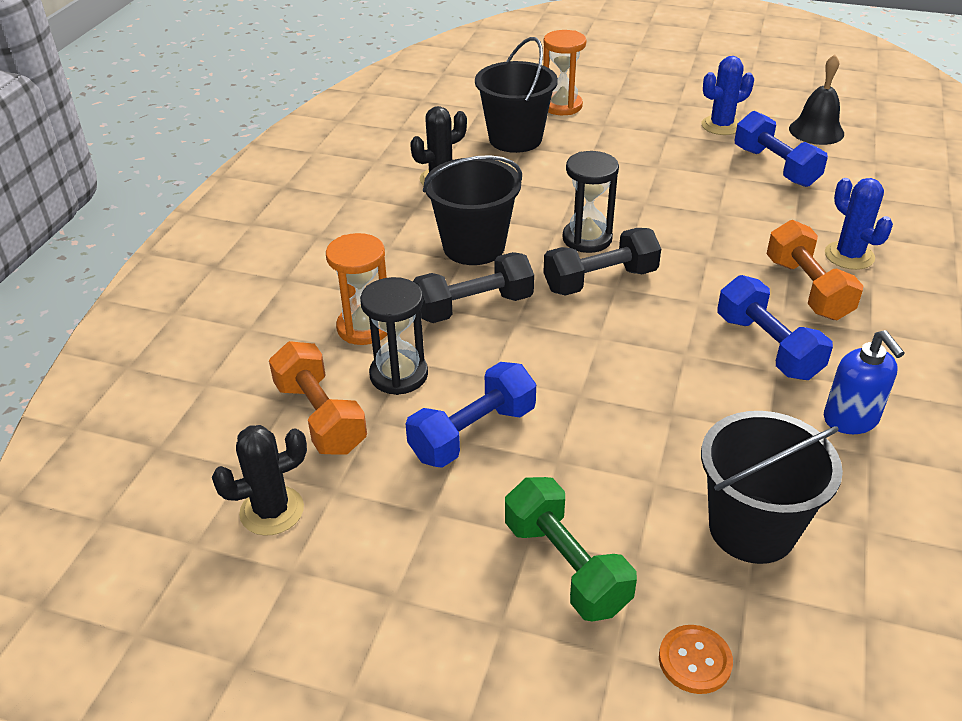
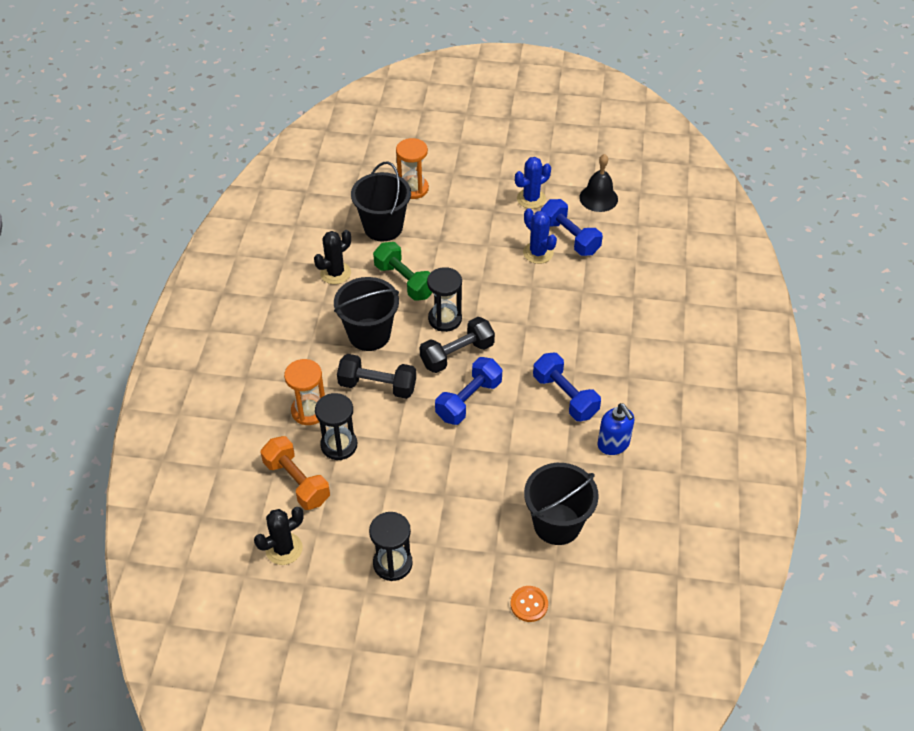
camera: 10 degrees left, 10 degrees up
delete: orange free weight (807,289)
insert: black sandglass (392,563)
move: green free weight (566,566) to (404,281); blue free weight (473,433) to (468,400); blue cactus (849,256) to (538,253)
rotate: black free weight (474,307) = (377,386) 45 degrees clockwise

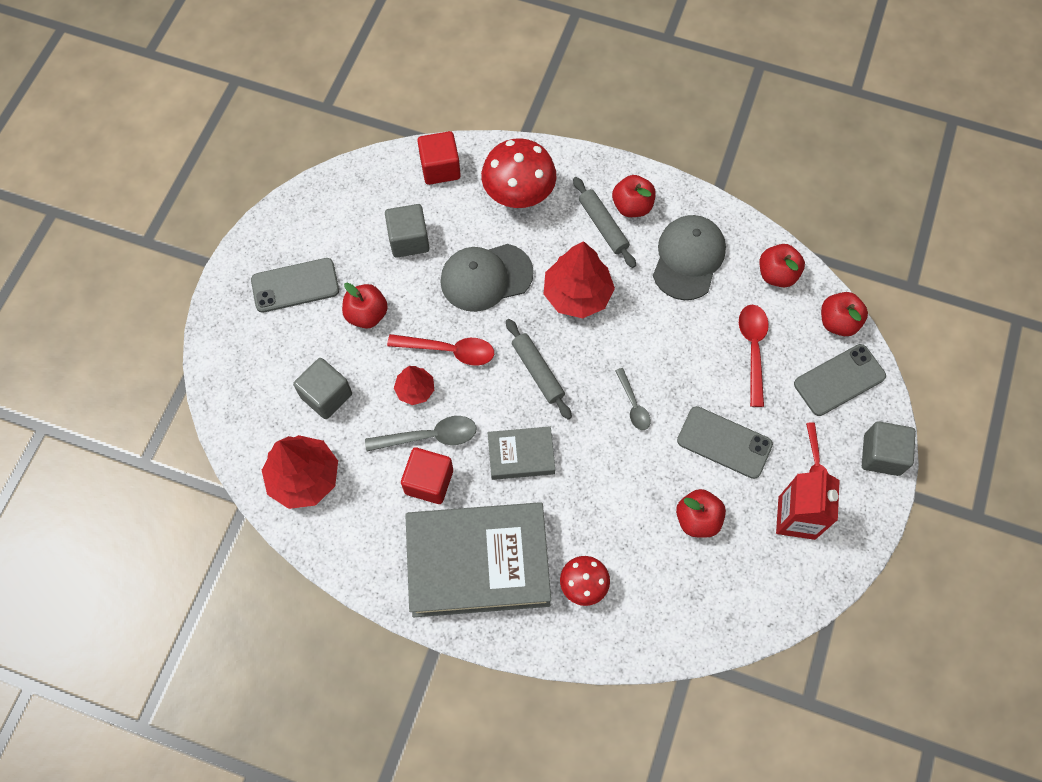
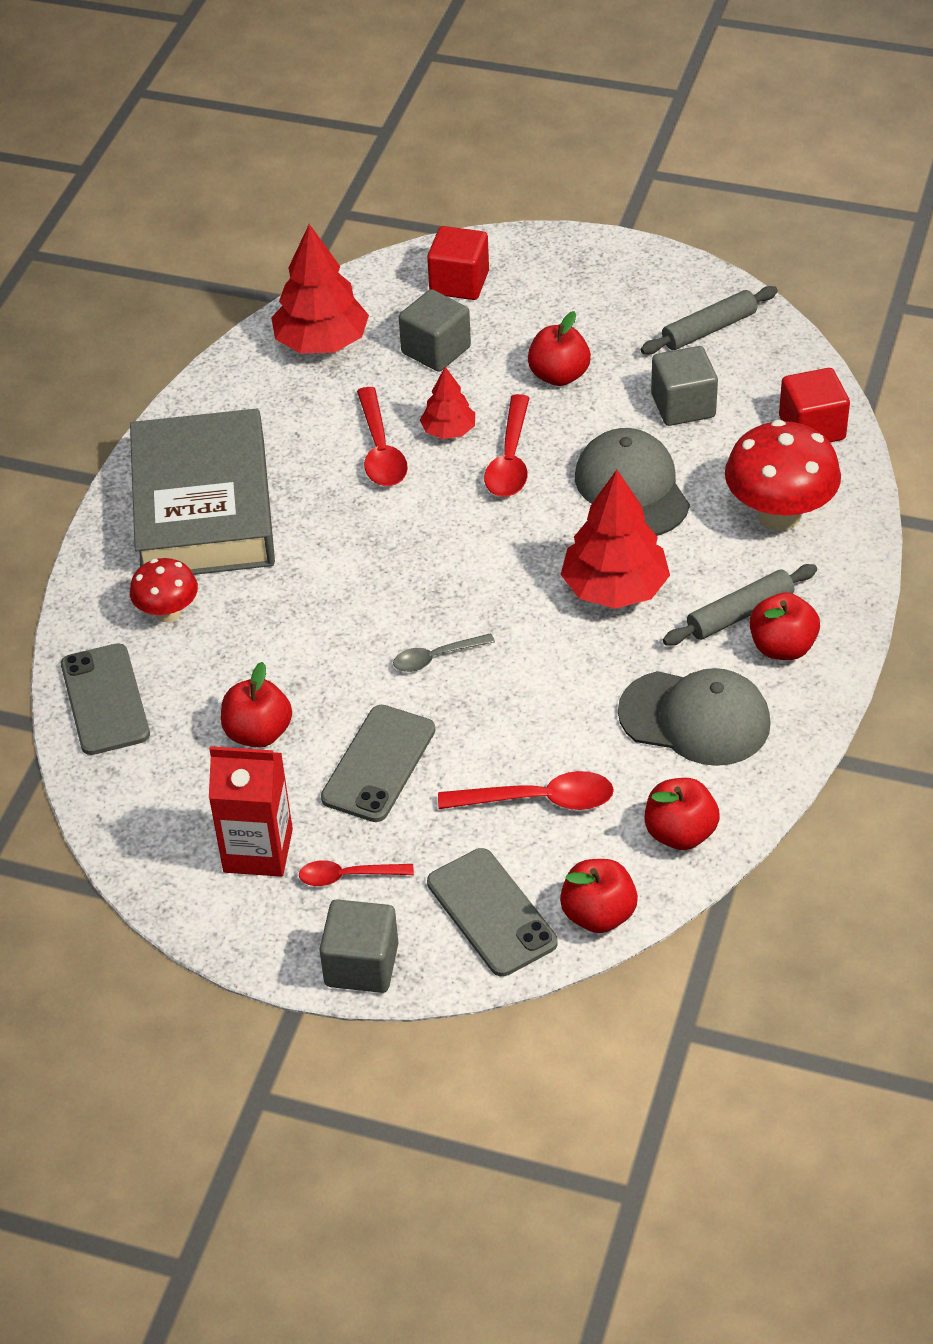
camera: 90 degrees right, 20 degrees down
delete: gray book (521,455)
move: gray mobile phone (295,285) to (105,700); red cube (429,481) to (459,283); gray pastry roller (537,372) to (709,329)
recolor: gray spoon (429,436) to red spoon (380,450)

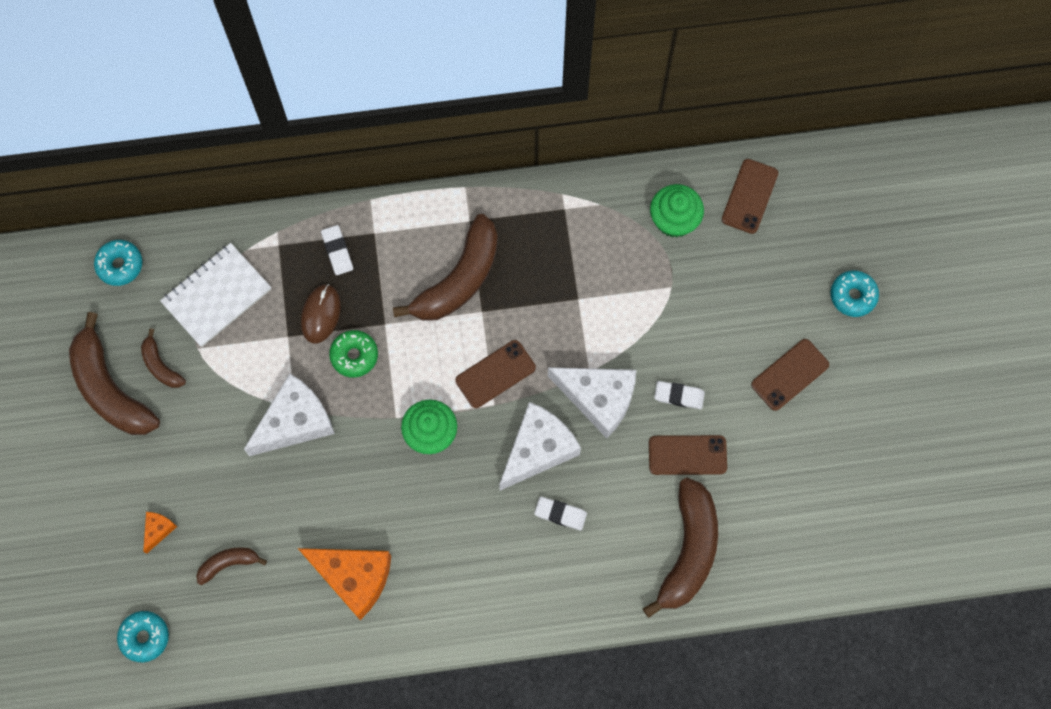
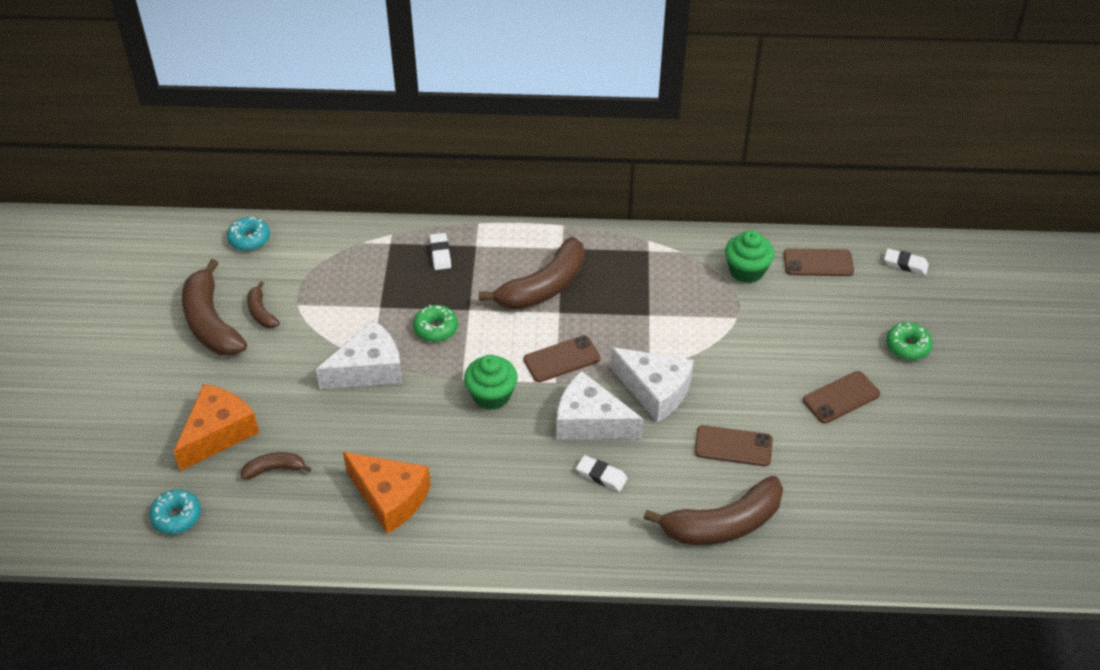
camera: 10 degrees right, 25 degrees down
delete: pure white notebook (217,296); dark brown computer mouse (321,314)
move: pure white eraser (679,396) to (905,264)
recolor: turquoise doughnut (853,296) to green doughnut (907,346)
rotate: pure white cheese (538,449) = (590,421) 120 degrees counterclockwise; dark brown banana (688,551) = (723,524) 45 degrees clockwise; dark brown mobile phone (749,196) = (818,263) 60 degrees clockwise
resize: orange cheese (158,530) = (218,433) x2.24

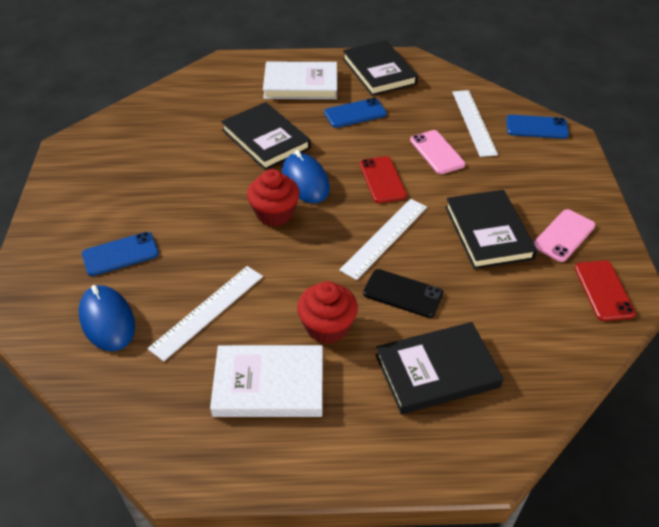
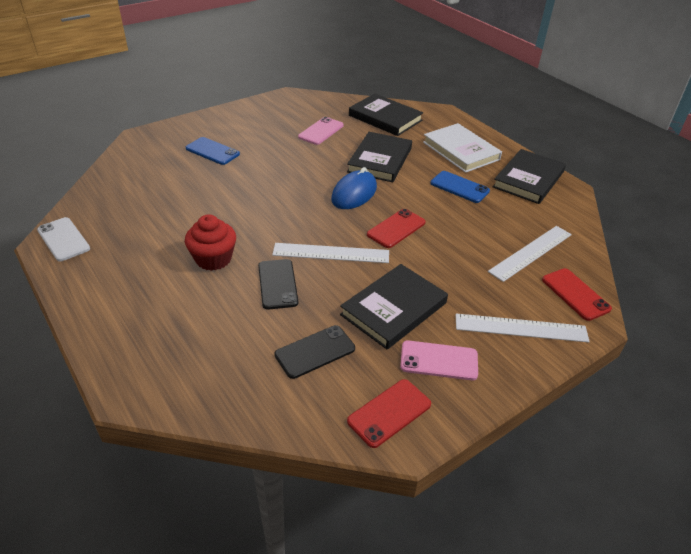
camera: 55 degrees right, 5 degrees down
delete: blue computer mouse (107,320); pure white book (269,384); red fairy cake (274,213)
insert: pure white mobile phone (63,239); black mobile phone (315,352)
move: rosy mobile phone (437,152) to (321,131); black book (437,371) to (385,118); pure white measuring stick (207,311) to (521,328)
recolor: blue mobile phone (536,127) to red mobile phone (575,294)

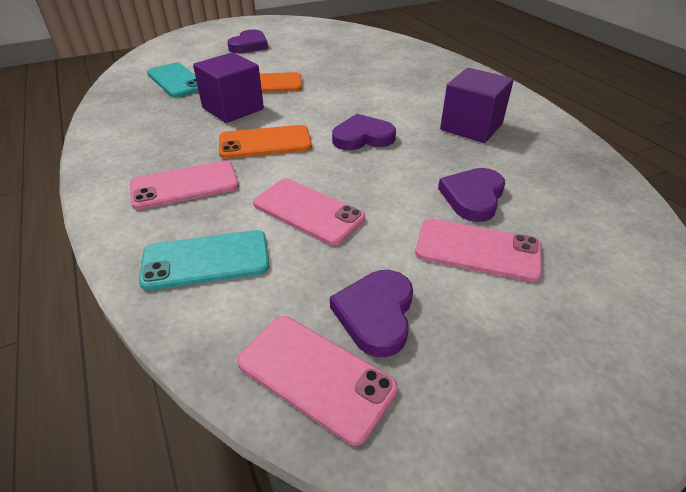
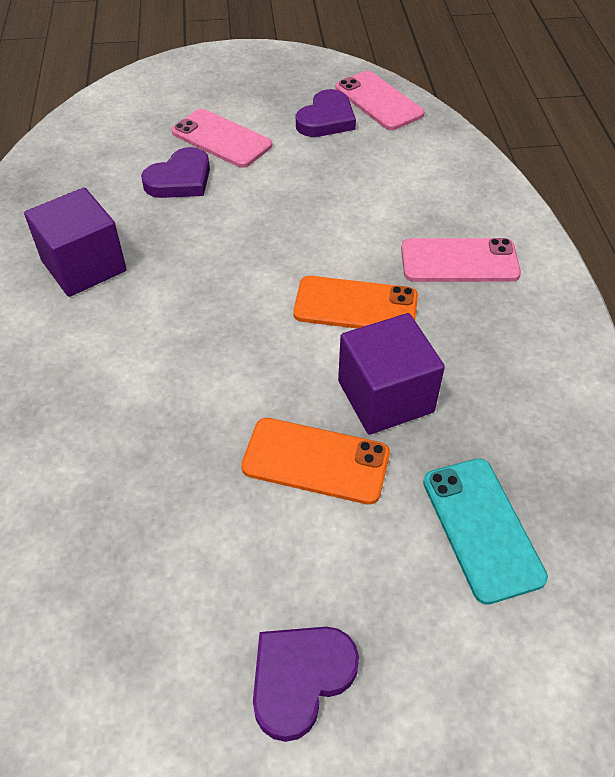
camera: 160 degrees left, 10 degrees up
delete: turquoise mobile phone (206,260); rosy mobile phone (308,211); royal purple love heart (362,137)

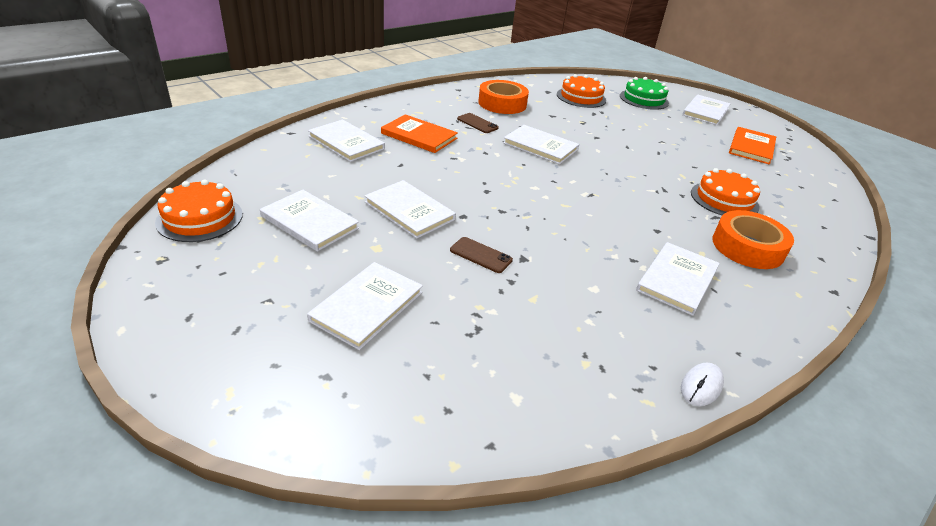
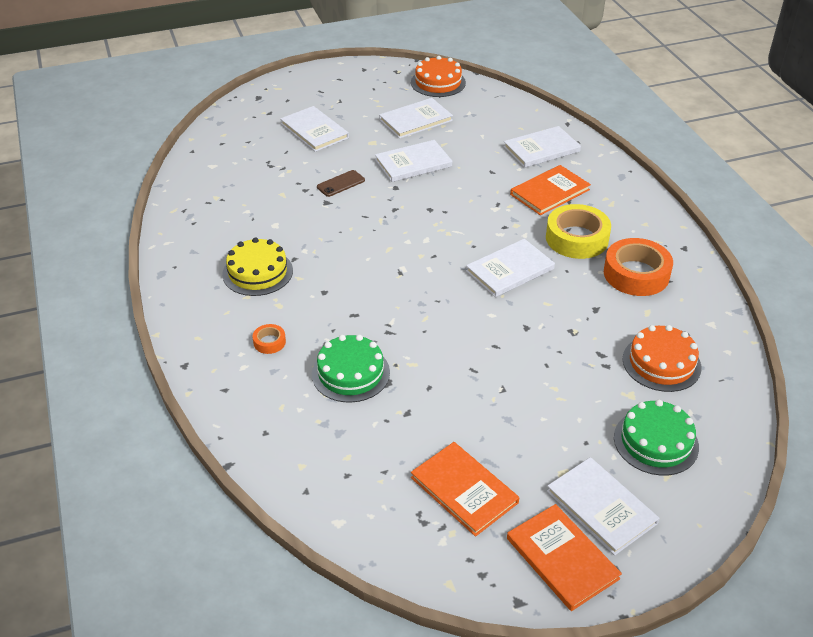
camera: 115 degrees right, 5 degrees up
delete: pure white computer mouse (701,386)
insert: orange book (562,558)
replace: pure white book (677,280) to golden gateau (257,272); dark brown mobile phone (477,123) to golden tape (577,238)
recolor: orange gateau (724,199) to green gateau (350,373)
resize: orange tape (747,247) = (269,342) x0.46

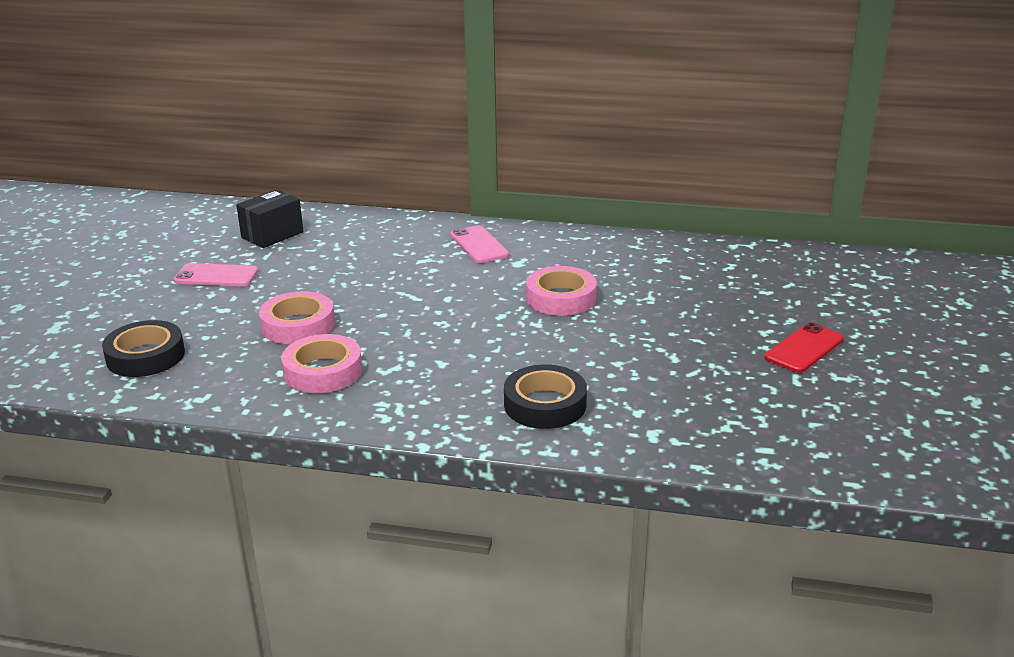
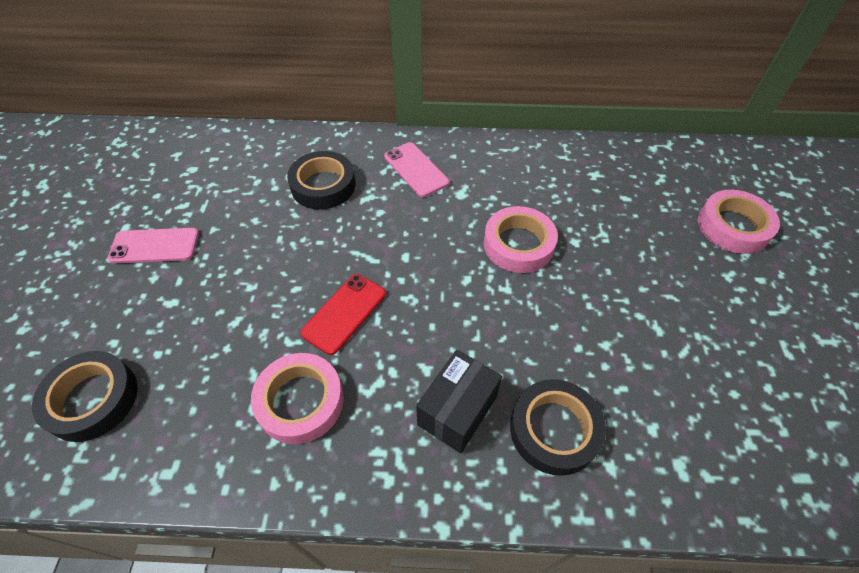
camera: 10 degrees left, 25 degrees up
insert: black tape (323,185)
move: red mobile phone (804,348) to (344,313); black parcel (272,235) to (457,411); rosy tape (298,325) to (733,227)

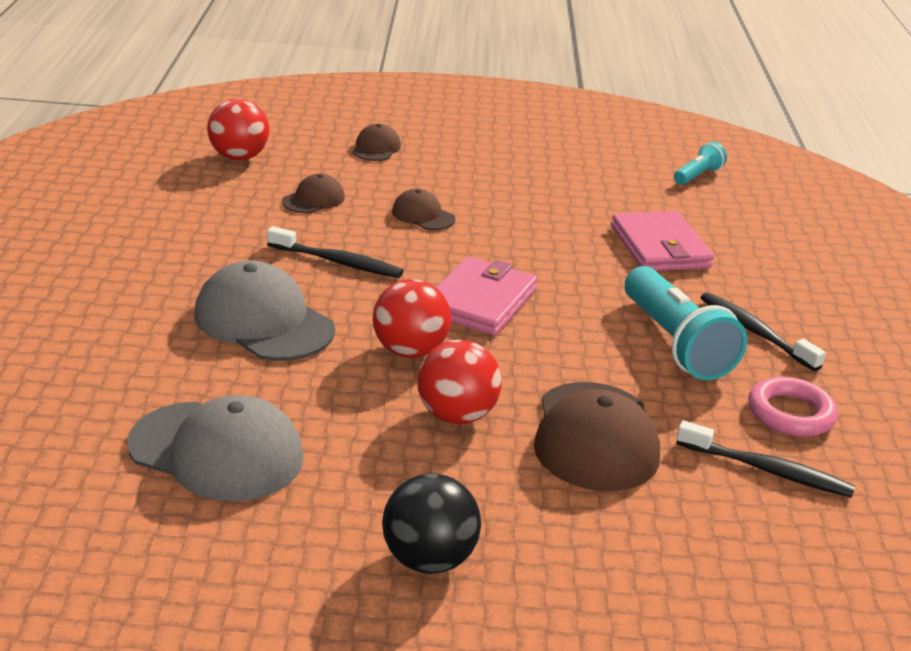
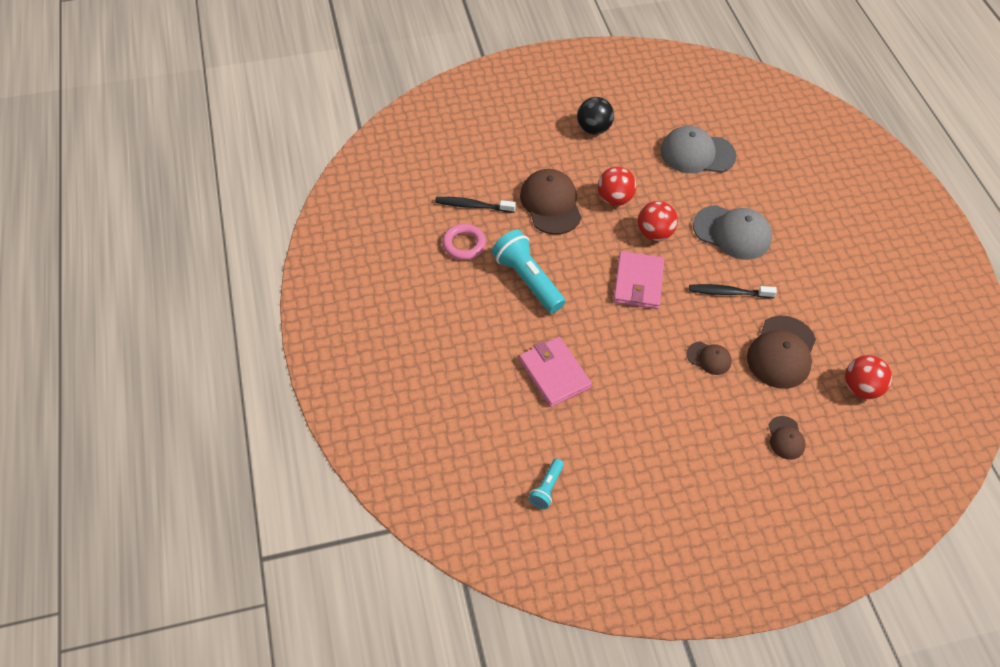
camera: 165 degrees right, 25 degrees up
delete: black tooth brush (755,332)
resize: dark brown baseball cap (313,199) = (781,352) x1.91

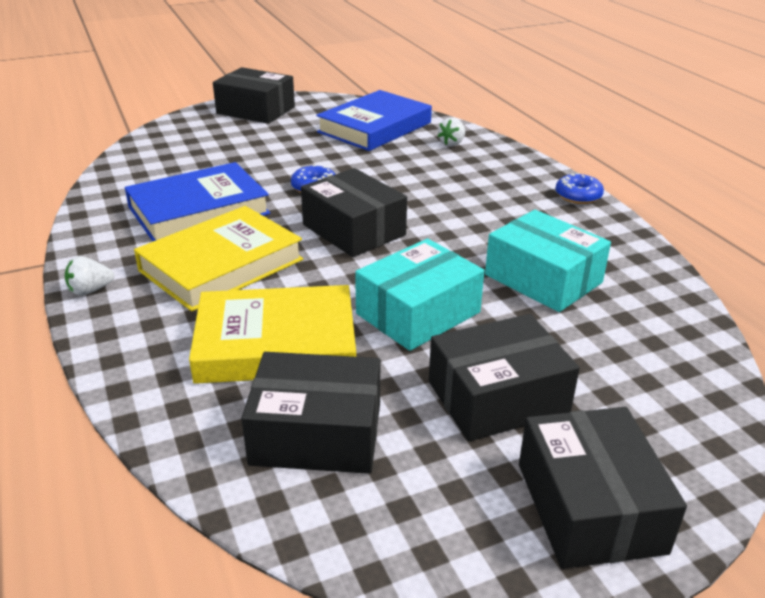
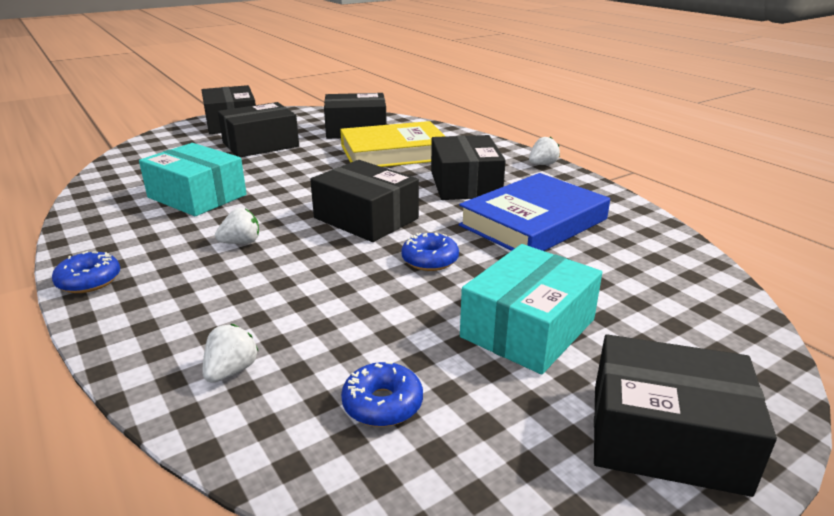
camera: 170 degrees right, 5 degrees down
insert: pure white berry (241,242)
move: turquoise parcel (418,313) to (528,328)
replace: blue book (374,127) to blue doughnut (382,404); golden book (221,265) to black parcel (465,184)

